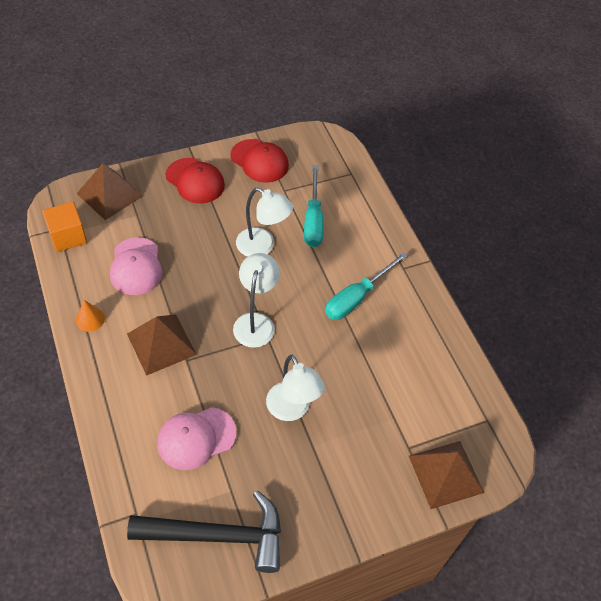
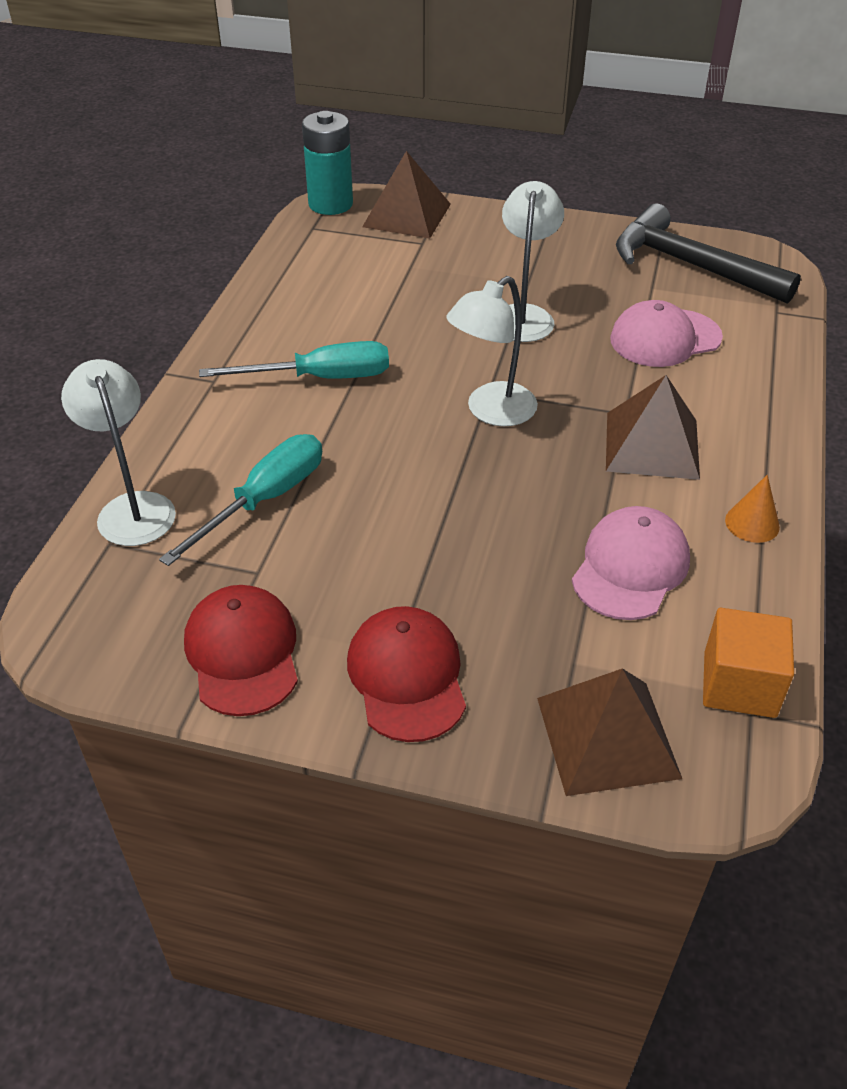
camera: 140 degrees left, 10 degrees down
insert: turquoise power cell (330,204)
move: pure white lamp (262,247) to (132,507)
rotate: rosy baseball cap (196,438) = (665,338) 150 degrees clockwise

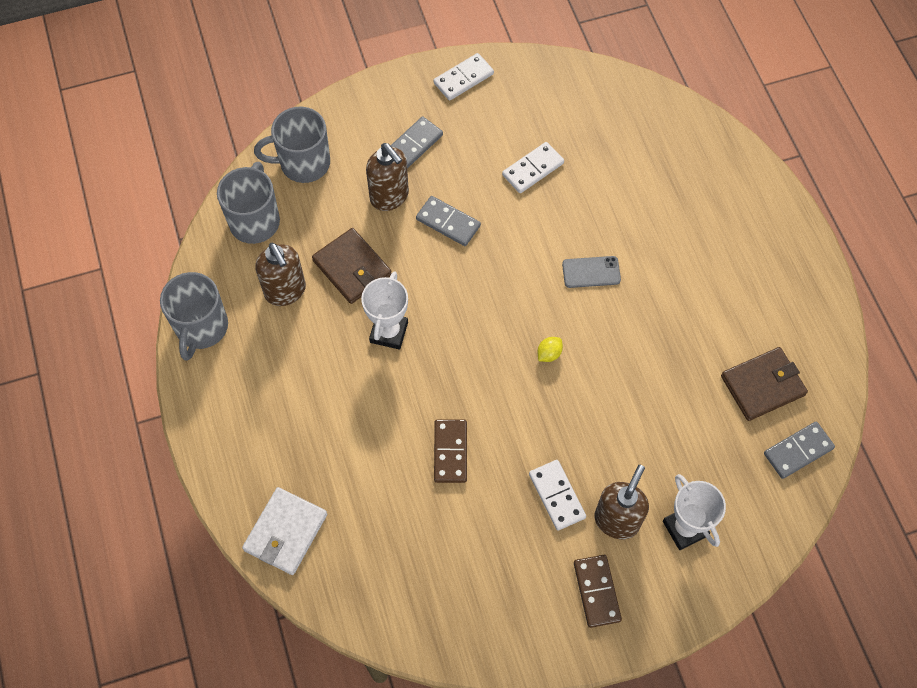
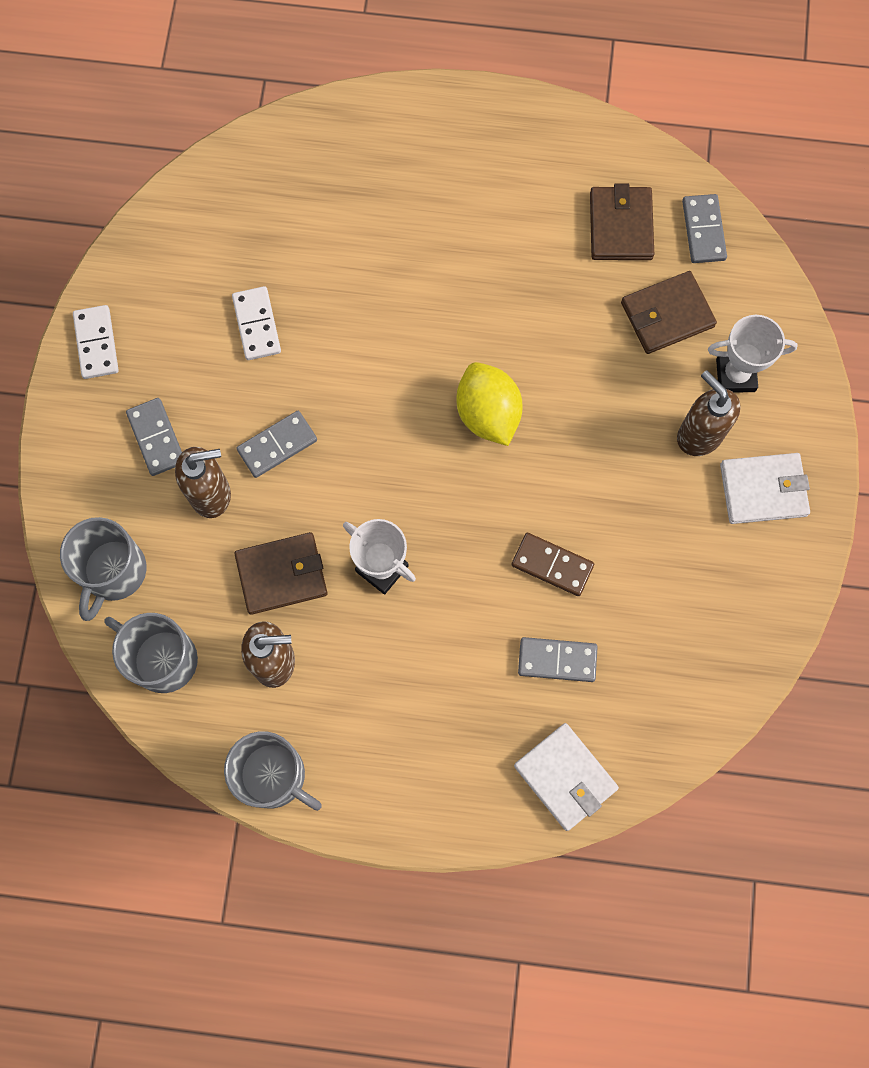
camera: 65 degrees left, 10 degrees up
delete: pure white domino tile (557,496); gray mobile phone (591,272)
insert: gray domino tile (557,660); dark brown billfold (667,315)
replace: dark brown domino tile (596,591) to pure white billfold (763,490)
resize: golden citrus fruit (549,354) = (488,414) x2.35

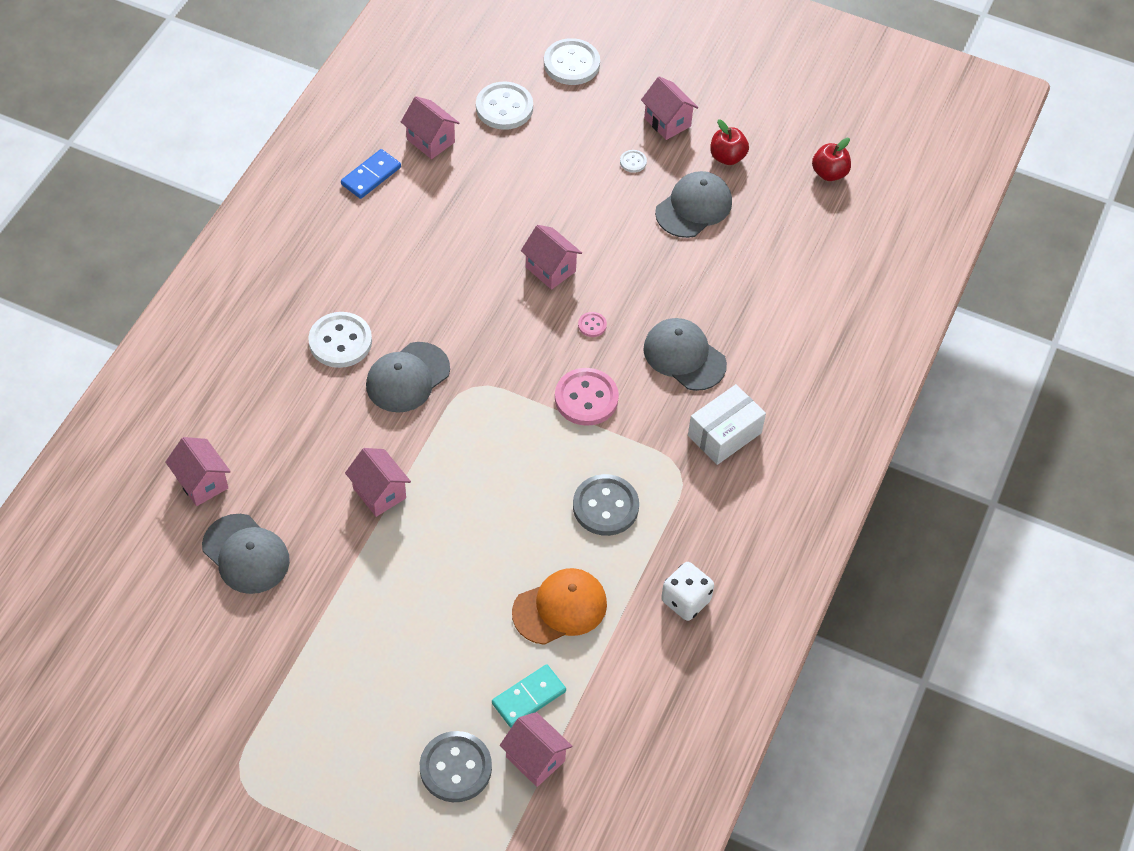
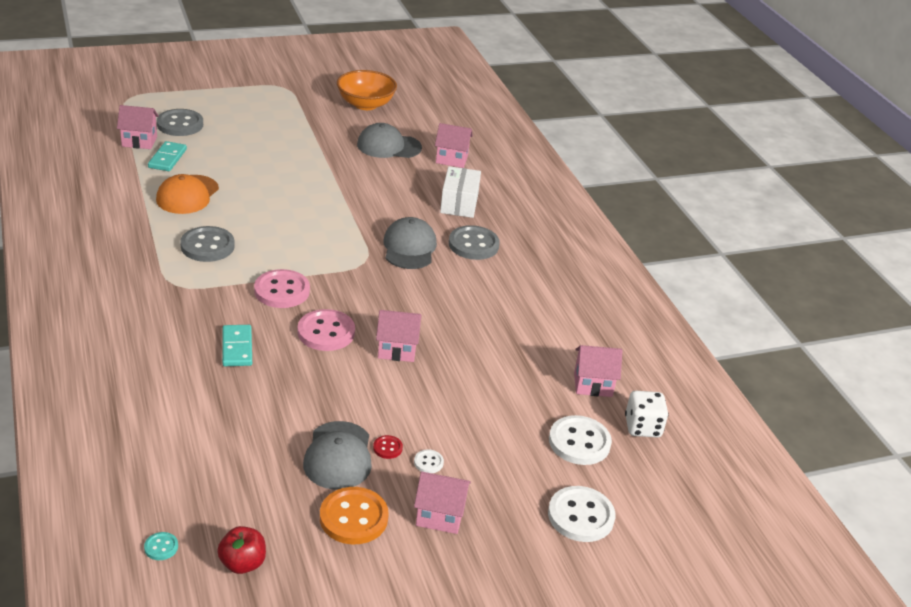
camera: 135 degrees right, 20 degrees down
delete: blue domino tile (371,176); rosy toy house (379,493)
insert: turquoise button (161,547); orange serving bowl (365,104); red button (387,448)
move: pure white parcel (724,434) to (459,203); pure white game die (685,600) to (642,427)
replace: gray baseball cap (684,356) to turquoise domino tile (237,348); red toy apple (727,157) to orange button (353,518)
recolor: pure white button (340,341) to gray button (473,245)
resize: rosy button (592,325) = (326,332) x2.18

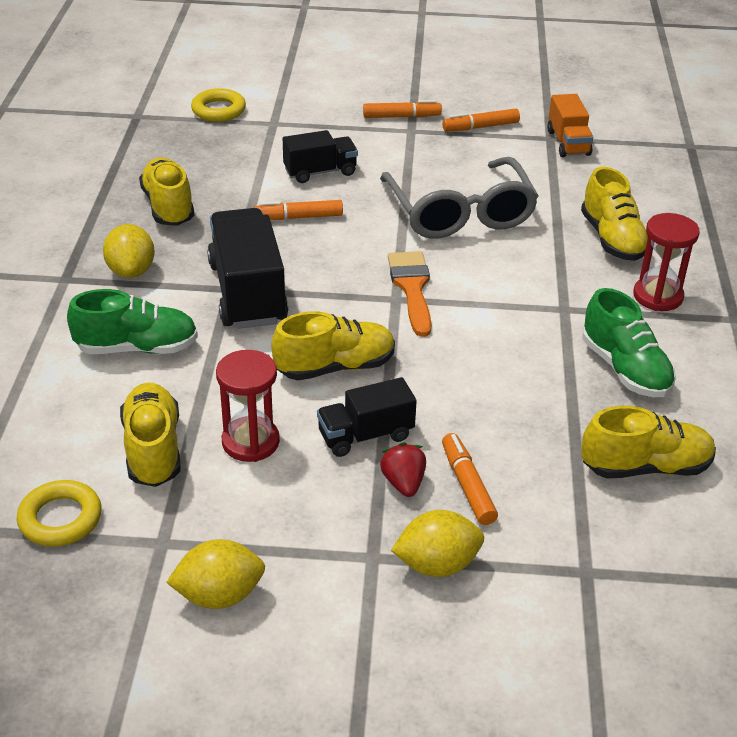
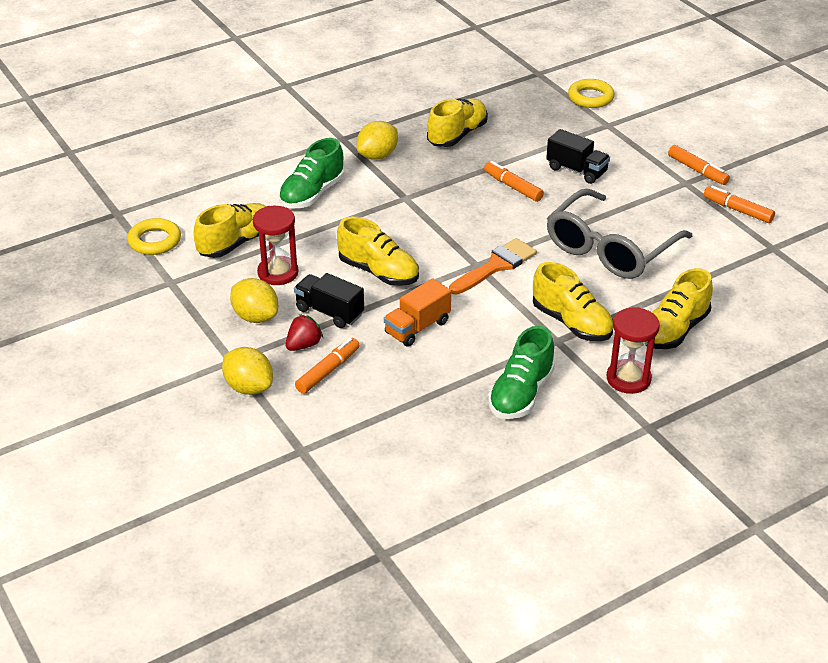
camera: 55 degrees right, 0 degrees up
delete: black toy truck (247,293)
move: golden citrus fruit (219,595) to (255,317); orange toy truck (568,143) to (417,327); golden shoe (645,467) to (572,323)
rotate: green shoe (137,348) = (312,194) 75 degrees clockwise

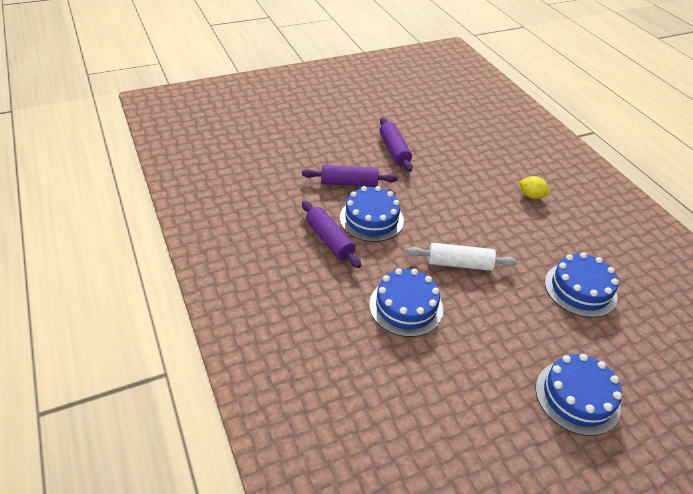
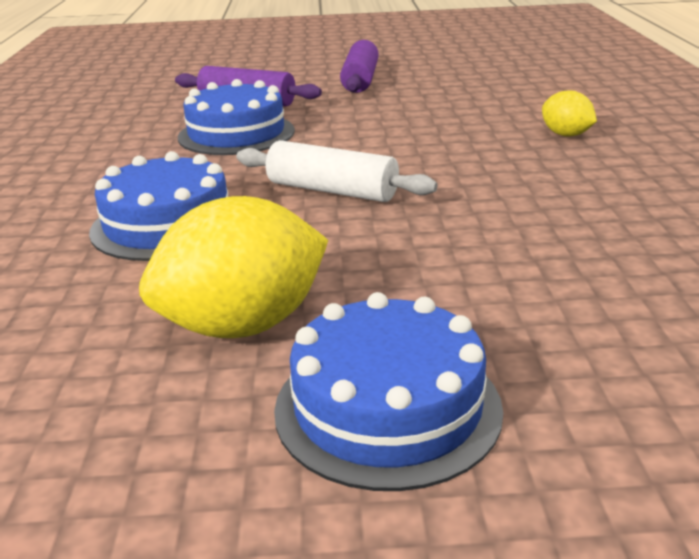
camera: 25 degrees right, 15 degrees down
delete: royal purple pastry roller (329,240); blue gateau (580,289)
insert: golden citrus fruit (243,325)

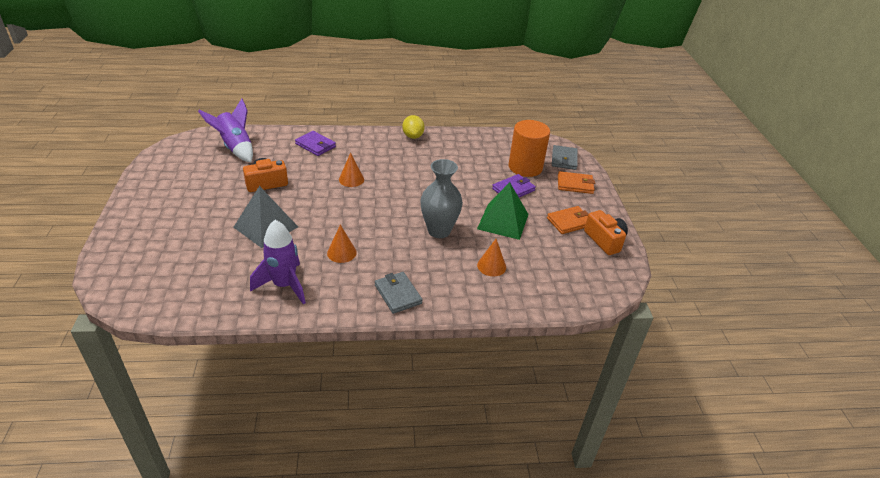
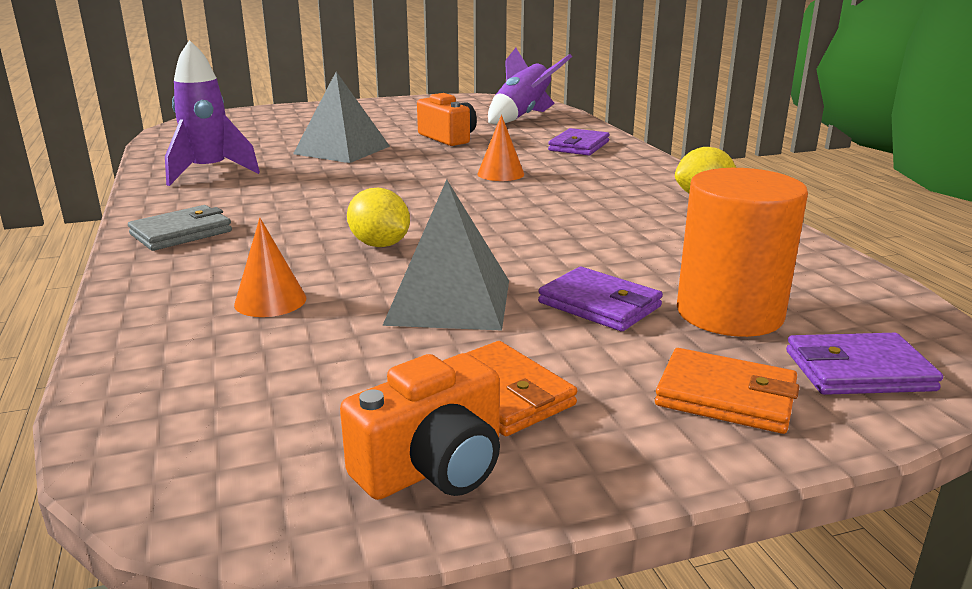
camera: 80 degrees right, 15 degrees down
delete: orange cone (341,252)
replace: gray flower vase (439,231) to golden citrus fruit (380,245)
recolor: green solid pyramid (503,221) to gray solid pyramid (449,301); gray billfold (564,159) to royal purple billfold (858,371)
rotate: orange billfold (575,184) = (725,397) 60 degrees counterclockwise

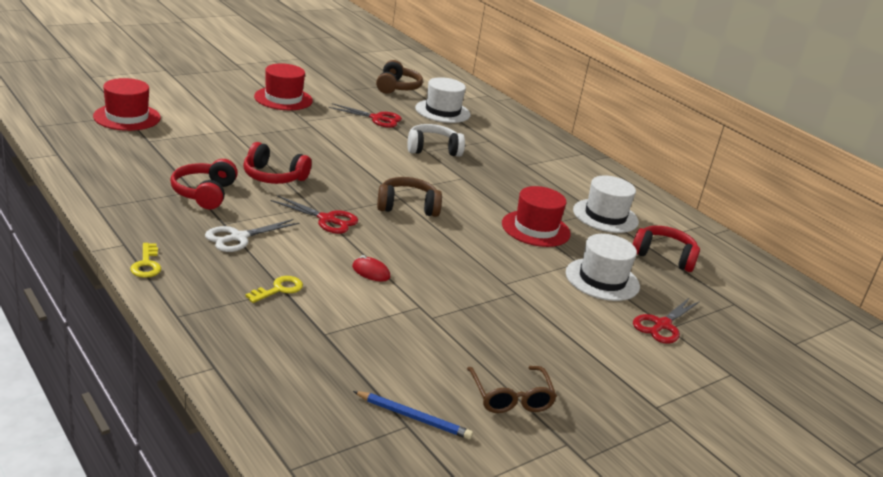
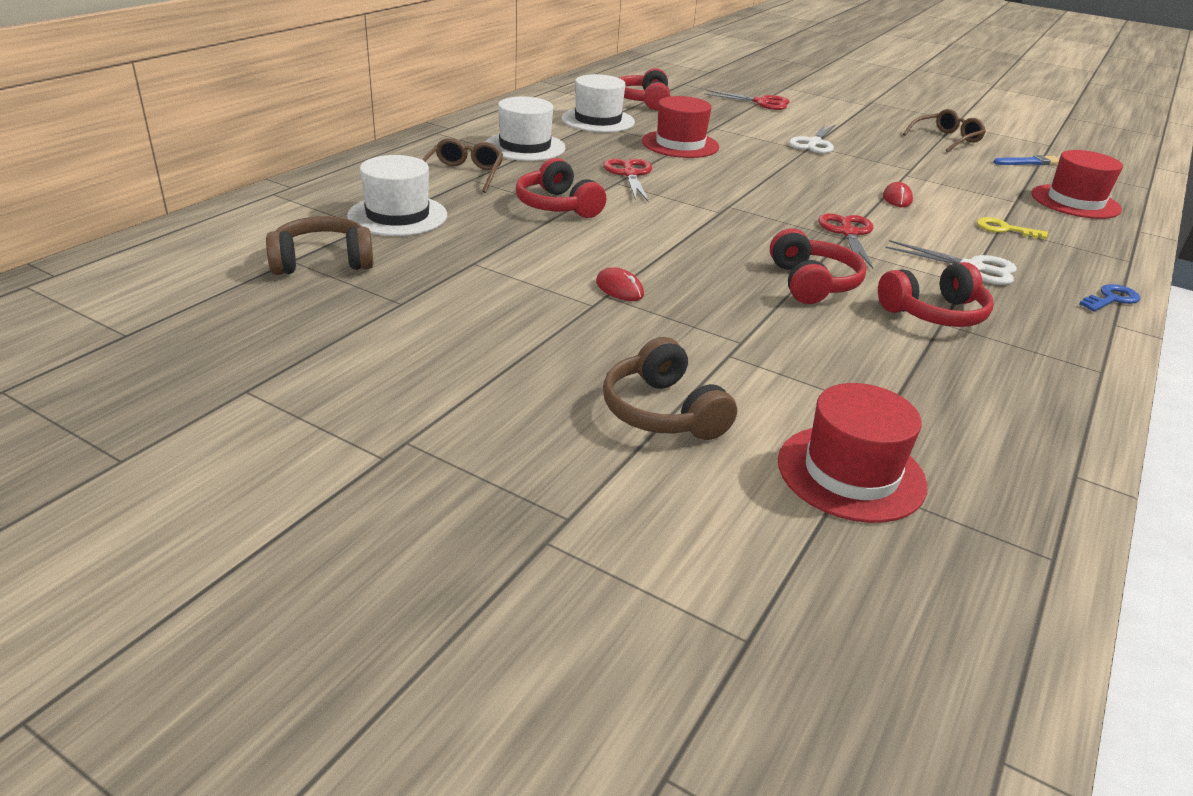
camera: 110 degrees left, 5 degrees up
insert: dark brown eyeglasses (463,175); red computer mouse (619,288); pure white pair of scissors (814,143)
move: pure white hat (602,279) to (525,147); red pair of scissors (377,118) to (629,174); dark brown headphones (407,207) to (663,412); red hat (283,99) to (1075,202)
replace: blue wooden pencil (413,417) to blue paintbrush (1029,162)
recolor: pure white headphones (433,149) to red headphones (558,206); golden key (146,264) to blue key (1111,299)

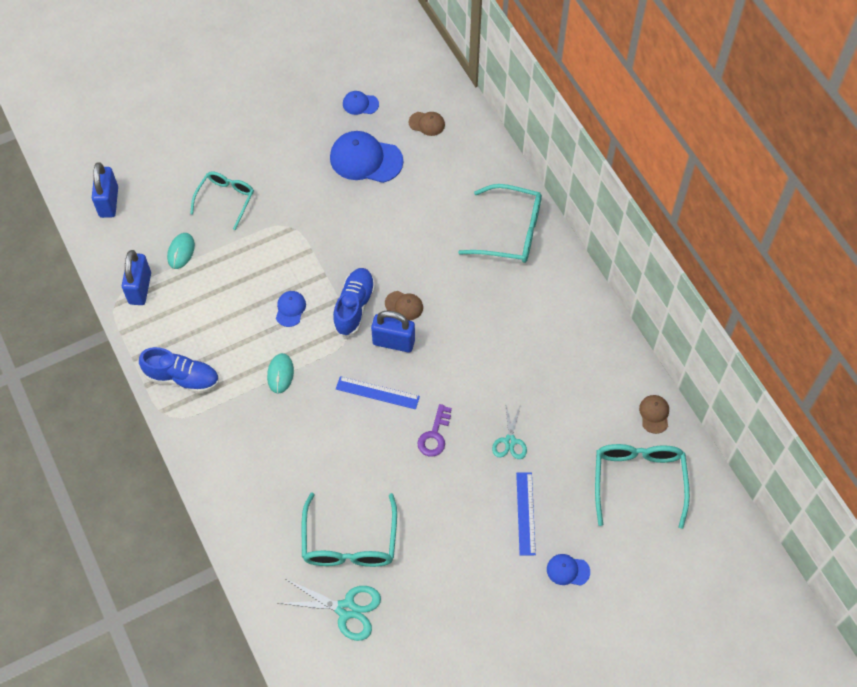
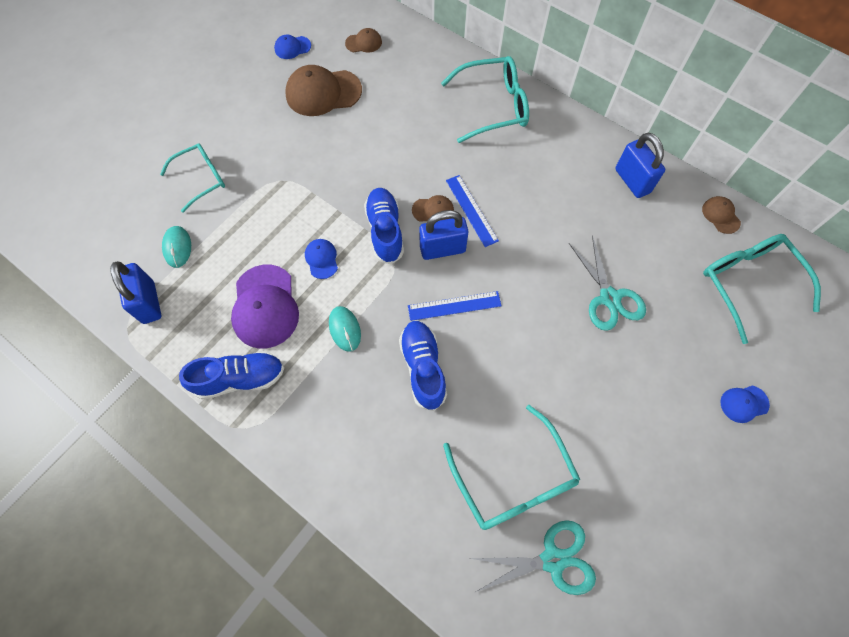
camera: 25 degrees left, 5 degrees up
delete: royal purple key (434,435)
insert: royal purple baseball cap (265,306); blue shoe (423,368)
move: blue measuring stick (525,513) to (471,210); blue padlock (109,202) to (632,181)
recolor: blue baseball cap (366,159) to dark brown baseball cap (323,93)
rotate: turquoise eyeglasses (225,199) = (201,179) 60 degrees clockwise
resize: turquoise pair of scissors (510,441) = (609,298) x1.54

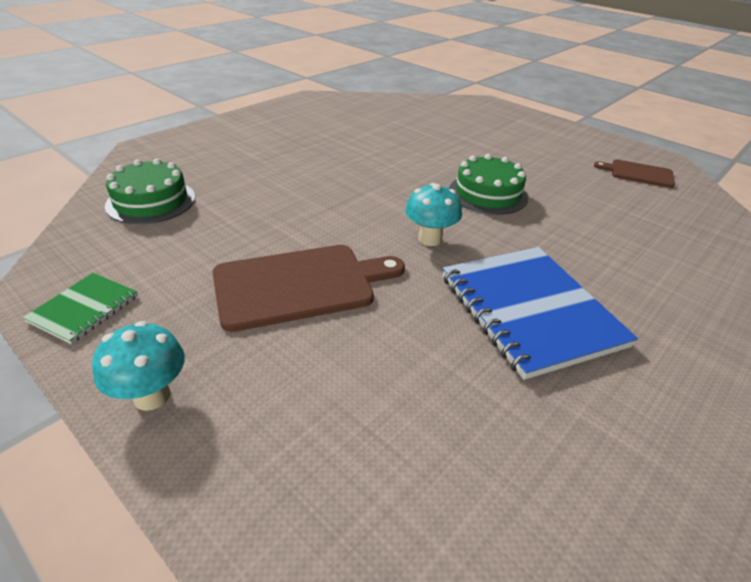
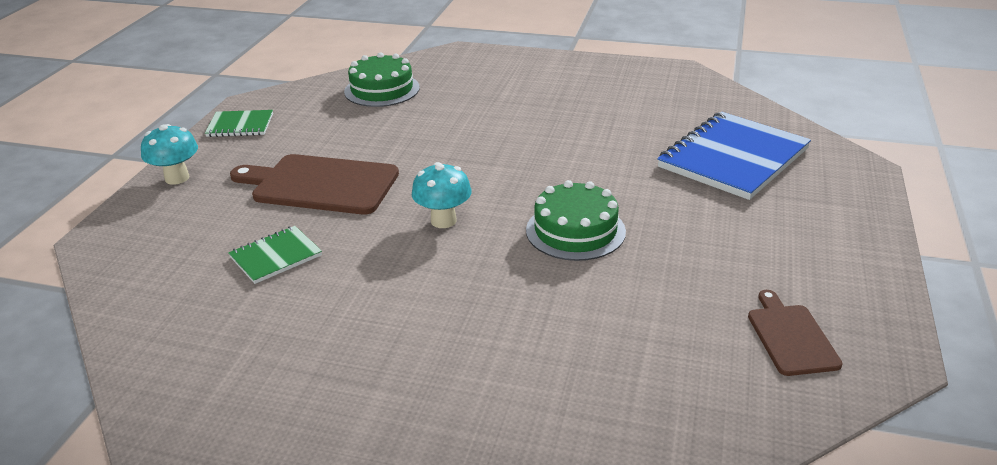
camera: 65 degrees right, 5 degrees down
insert: green notebook (276,256)
move: blue notebook (529,310) to (733,158)
rotate: dark brown cutting board (299,285) = (321,184) 150 degrees clockwise

